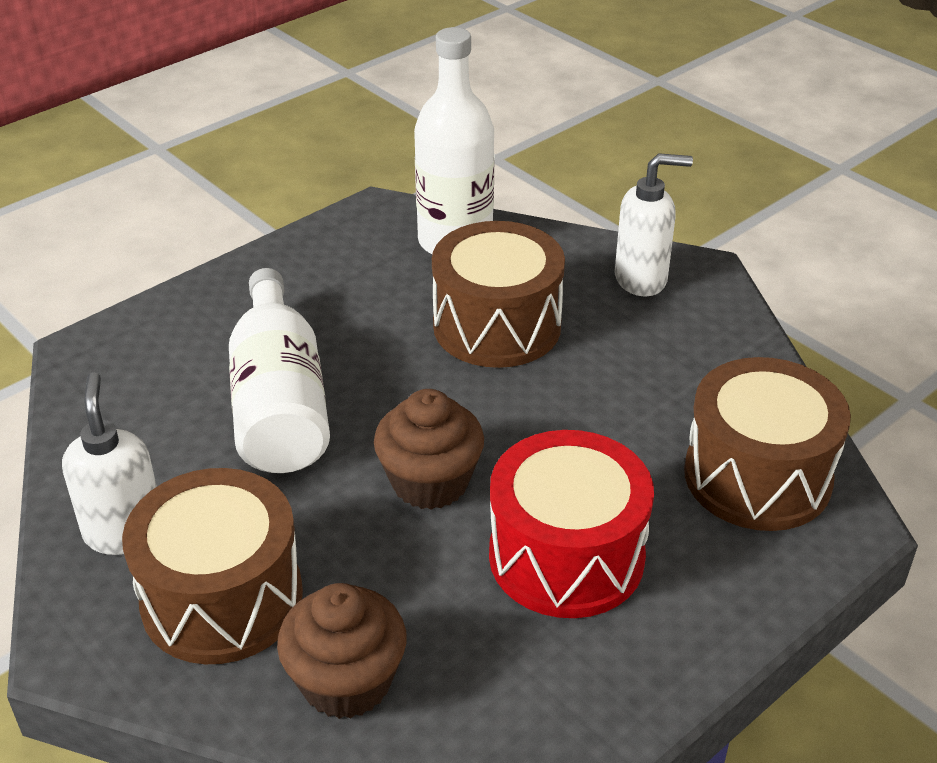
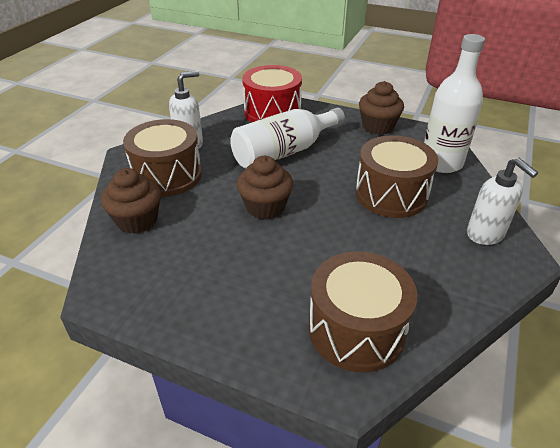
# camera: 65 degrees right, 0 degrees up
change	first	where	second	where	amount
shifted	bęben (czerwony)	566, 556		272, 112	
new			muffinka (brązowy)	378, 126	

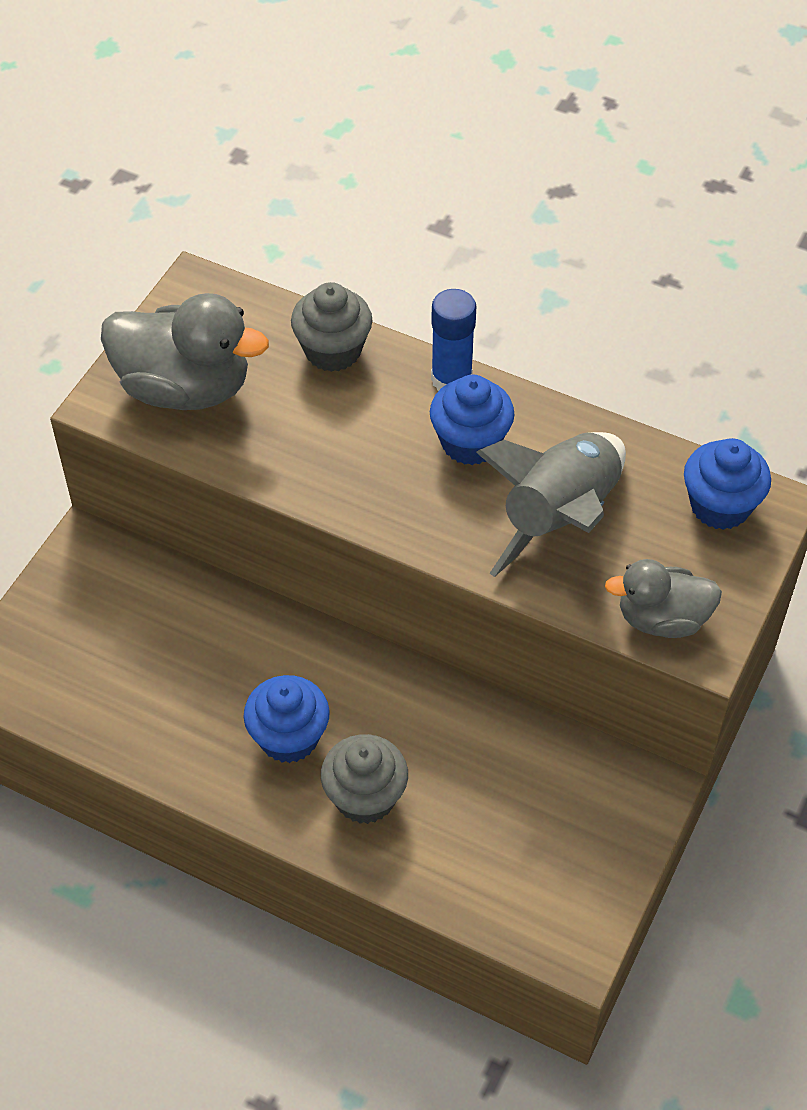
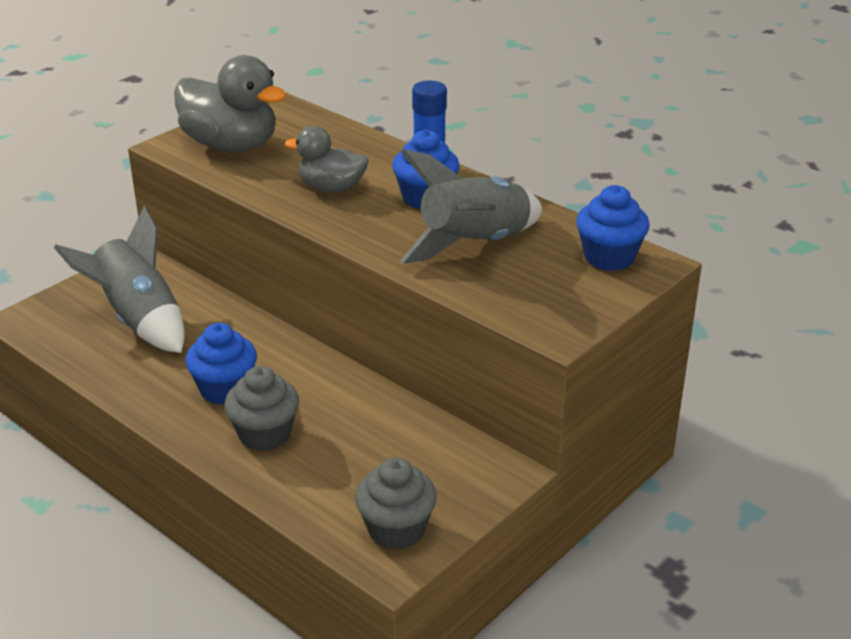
# camera: 15 degrees right, 20 degrees down
change	first	where	second	where	amount
shifted	muffinka (szary)	333, 351		396, 530	
shifted	kaczka (szary)	662, 619		331, 188	
new			rakieta (szary)	138, 320	

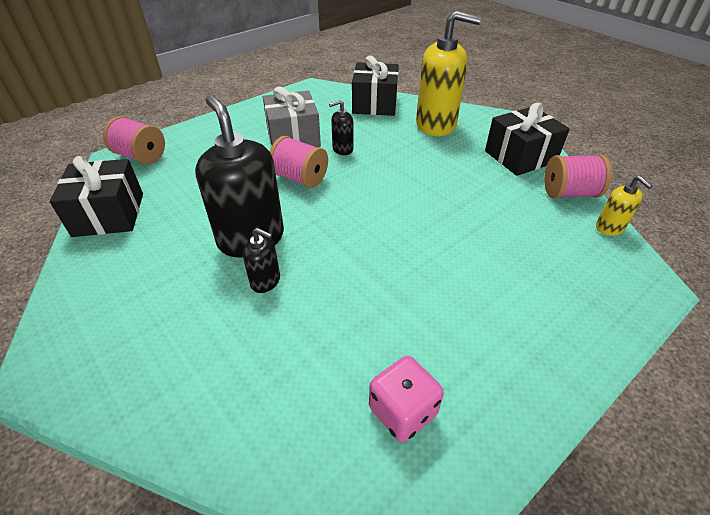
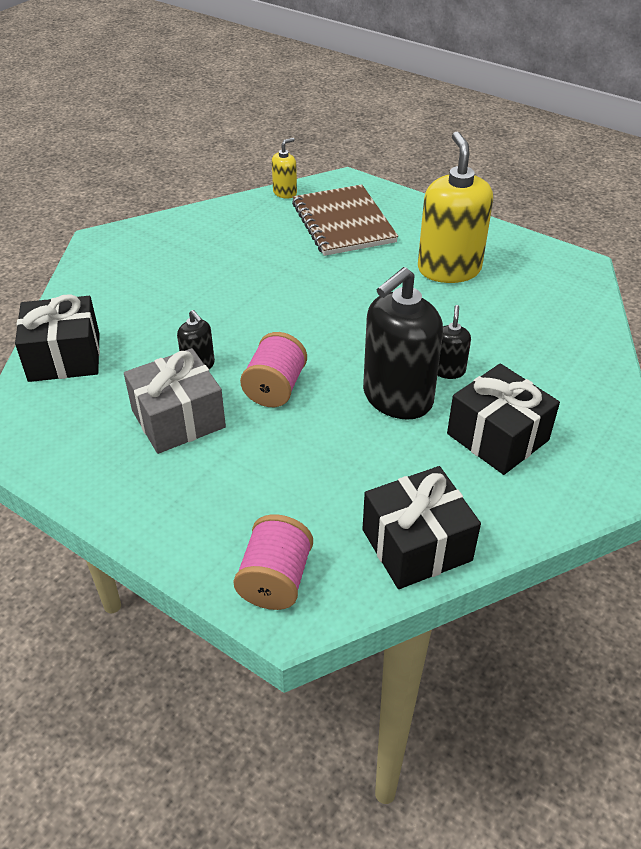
# camera: 105 degrees left, 0 degrees up
change	first	where	second	where	amount
gone	kostka do gry (różowy)	402, 411			
shifted	dozownik mydła (żółty)	436, 125		449, 269	
shifted	prezent (czarny)	520, 156		497, 437	
gone	szpulka (różowy)	569, 193			
new			zeszyt (brązowy)	343, 223	

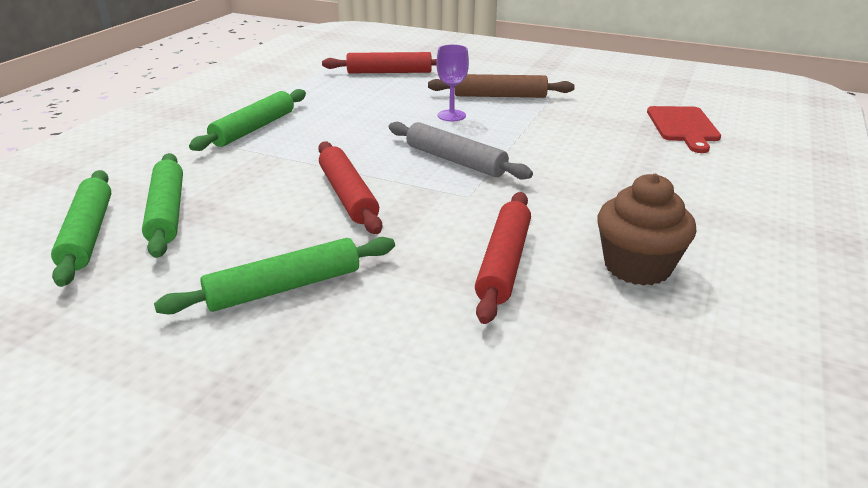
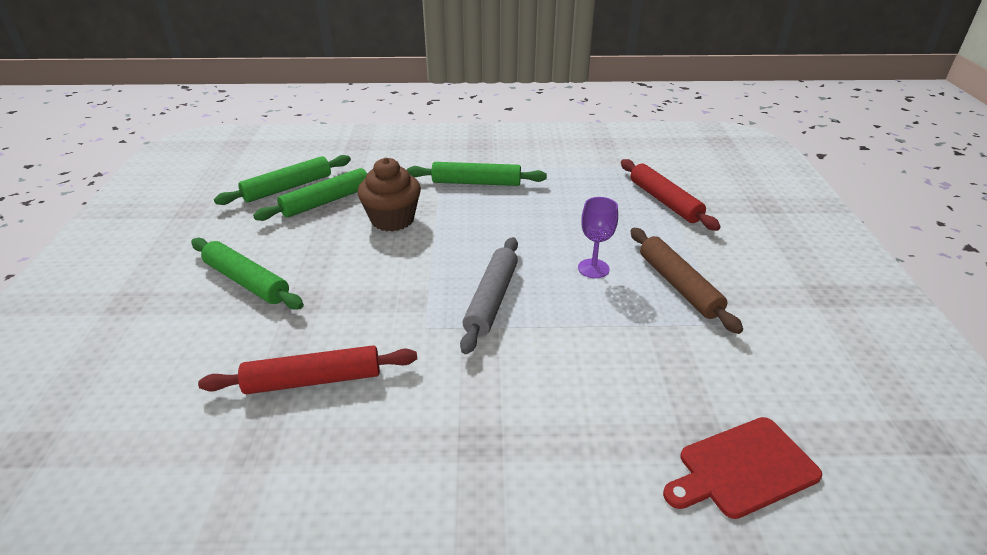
# camera: 65 degrees right, 5 degrees up
change	first	where	second	where	amount
gone	wałek do ciasta (czerwony)	348, 195			
shifted	muffinka (brązowy)	637, 266		392, 219	

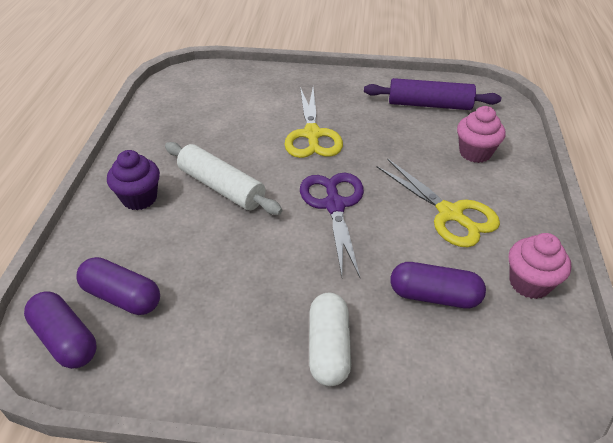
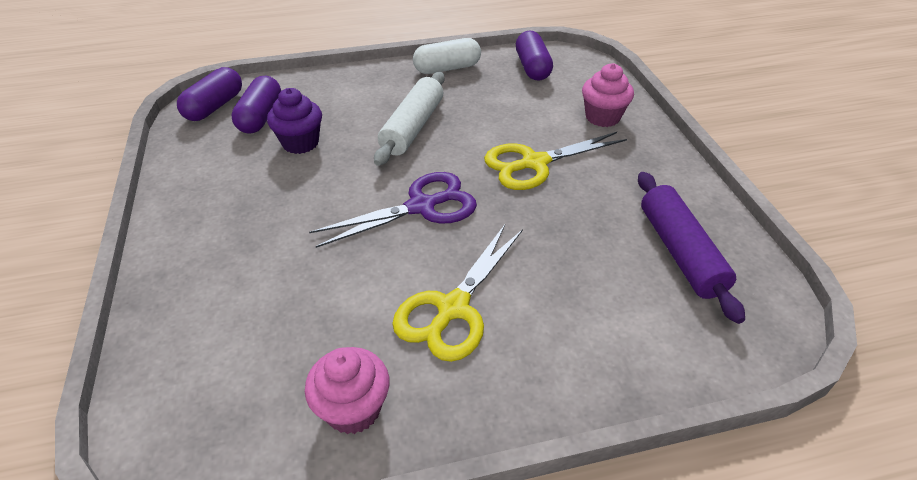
# camera: 70 degrees right, 0 degrees up
change	first	where	second	where	amount
shifted	muffinka (fioletowy)	139, 198		300, 143	
shifted	kapsułka (biały)	329, 348		447, 68	
shifted	kapsułka (fioletowy)	434, 296		532, 67	
shifted	muffinka (różowy)	475, 153		602, 117	

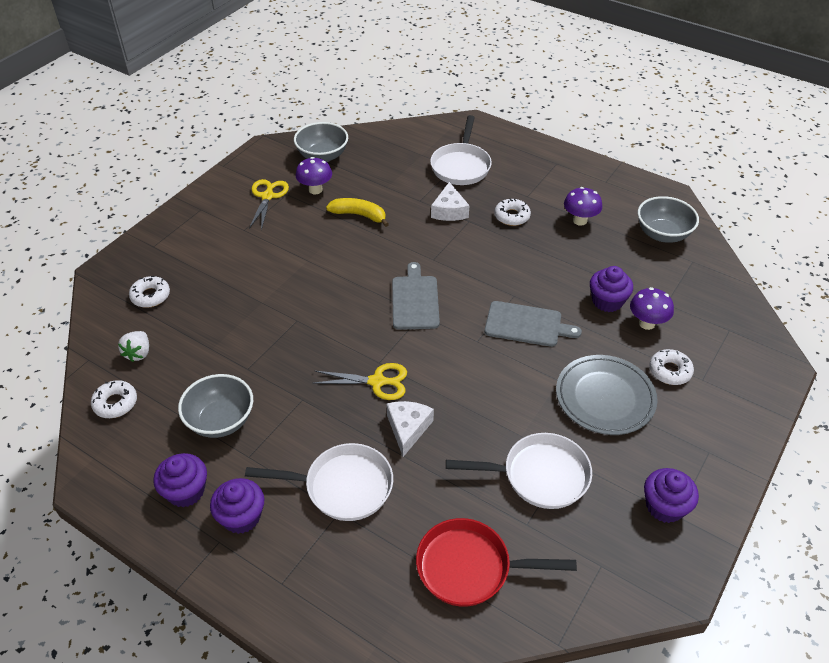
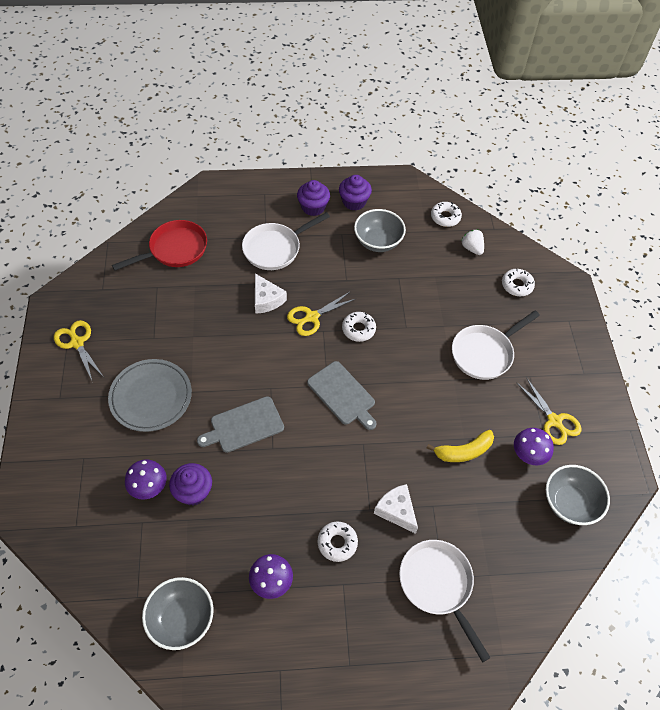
# camera: 140 degrees right, 10 degrees up
change	first	where	second	where	amount
shifted	patelnia (biały)	539, 475		485, 353	
swapped	muffinka (fioletowy)	664, 506	nożyczki (żółty)	77, 343	
shifted	donut (biały)	670, 371		358, 329	

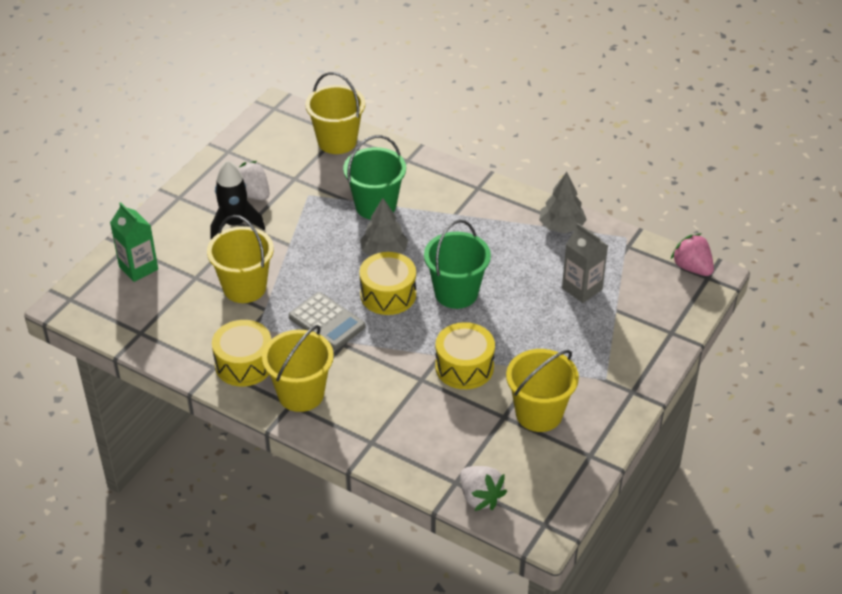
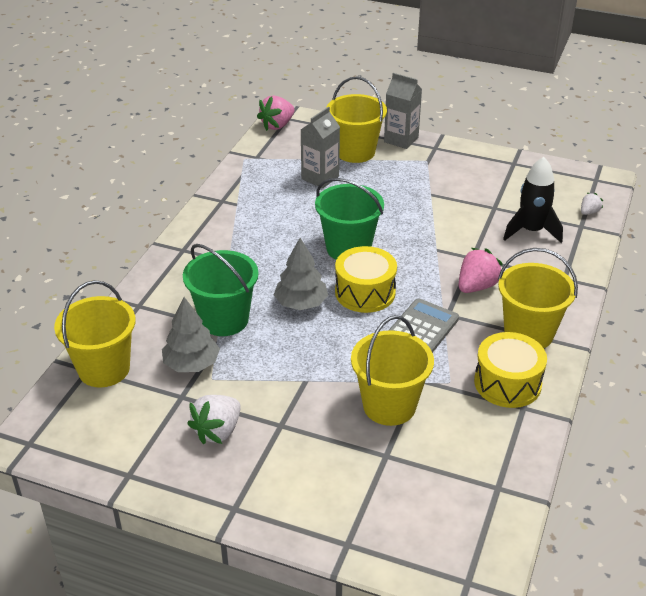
# camera: 100 degrees left, 5 degrees down
change	first	where	second	where	amount
gone	karton mleka (zielony)	138, 268			
shifted	rakieta (czarny)	235, 224		531, 231	
gone	bęben (żółty)	464, 367			
scaled	truskawka (biały)	480, 497		589, 212	x0.55
shifted	wiadro (żółty)	539, 414		355, 152	
shifted	drzewko (szary)	561, 226		191, 364	
new			karton mleka (szary)	401, 139	
new			truskawka (różowy)	477, 286	

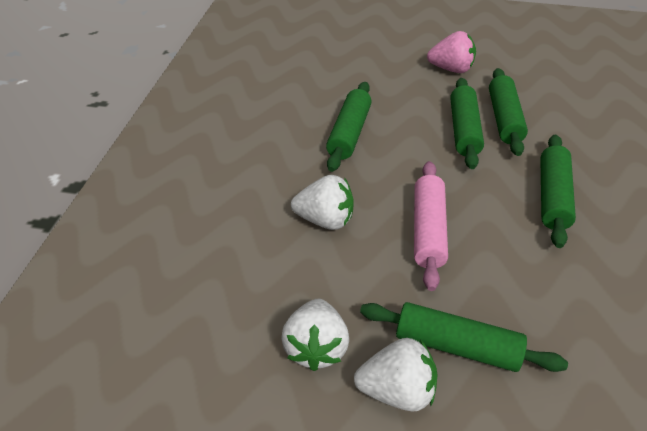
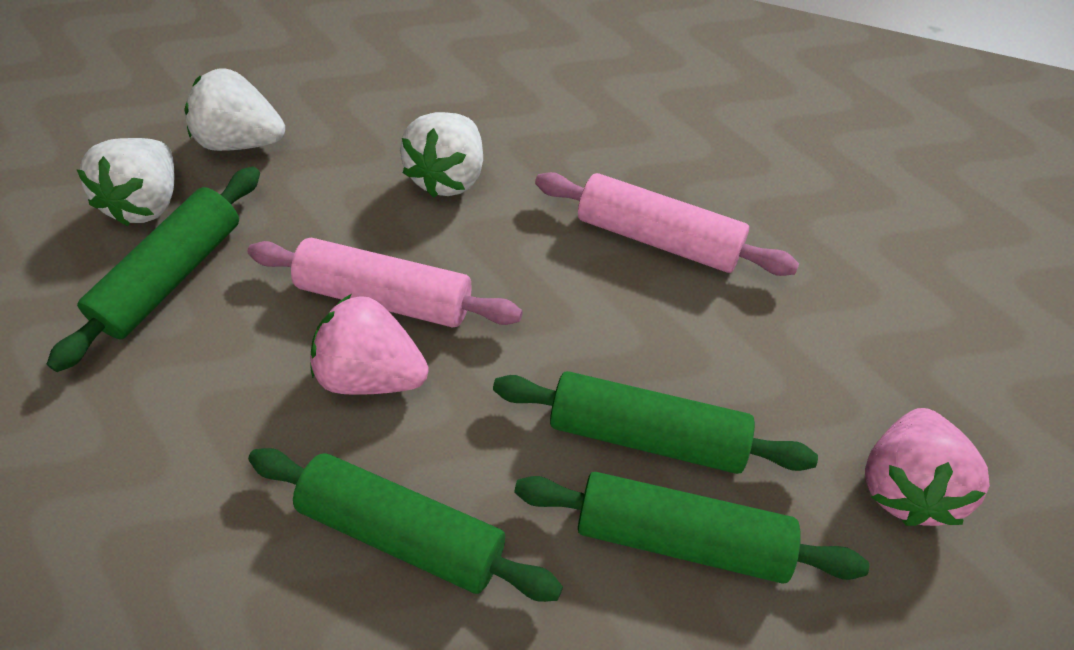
# camera: 100 degrees right, 10 degrees up
change	first	where	second	where	amount
repainted	wałek do ciasta (zielony)	349, 133	wałek do ciasta (różowy)	658, 239	
new			truskawka (różowy)	373, 374	

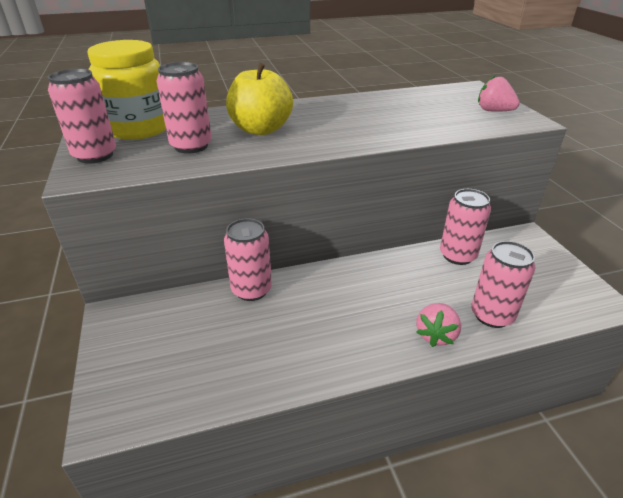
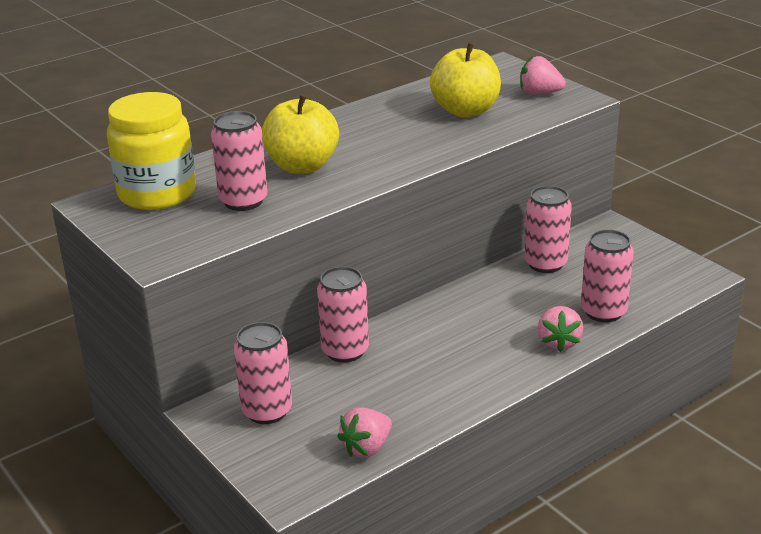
# camera: 20 degrees left, 5 degrees down
change	first	where	second	where	amount
shifted	puszka (różowy)	95, 155		267, 411	
new			truskawka (różowy)	367, 448	
new			jabłko (żółty)	465, 110	

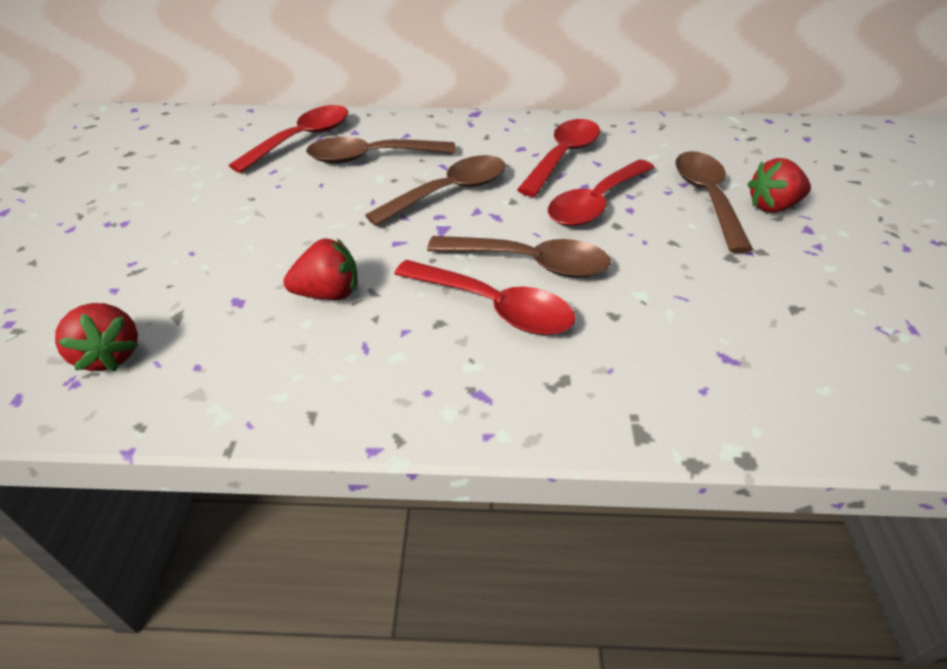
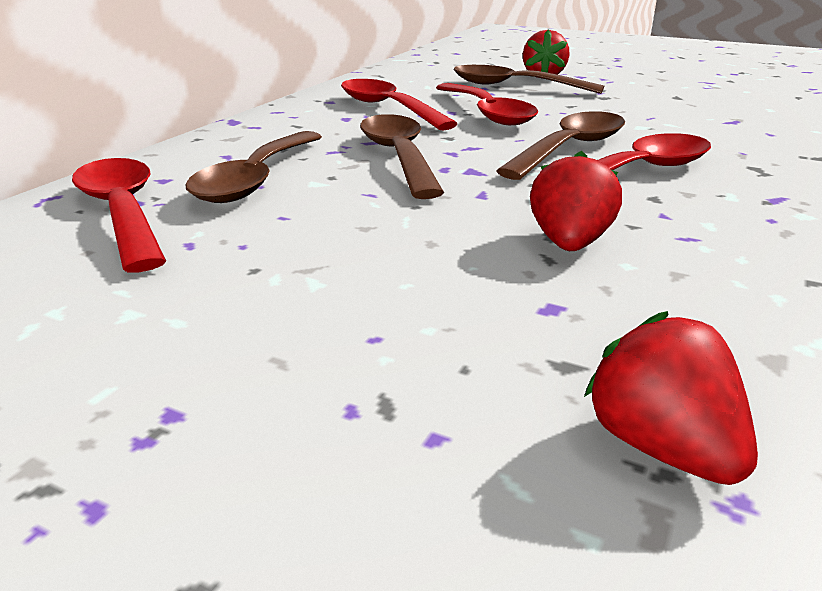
# camera: 65 degrees left, 15 degrees down
change	first	where	second	where	amount
rotated	truskawka (czerwony)	110, 355		661, 447	105 degrees counterclockwise

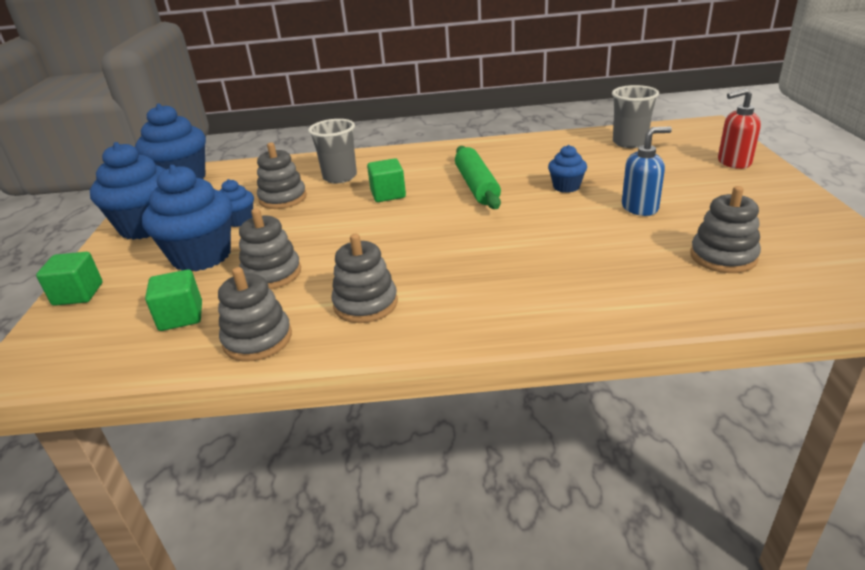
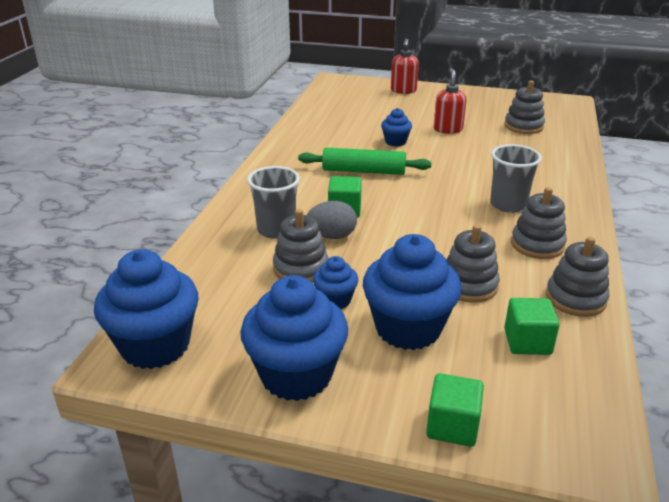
# camera: 75 degrees left, 0 degrees up
change	first	where	second	where	amount
shifted	szklanka (szary)	629, 142		508, 205	
repainted	dozownik mydła (niebieski)	640, 208	dozownik mydła (czerwony)	448, 129	
new			jajko (szary)	332, 236	

